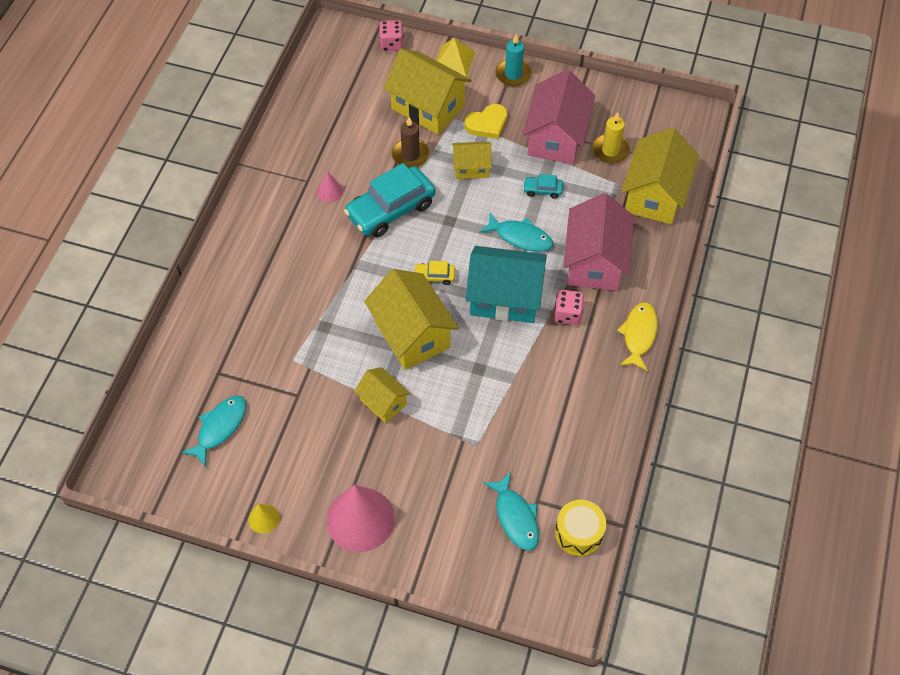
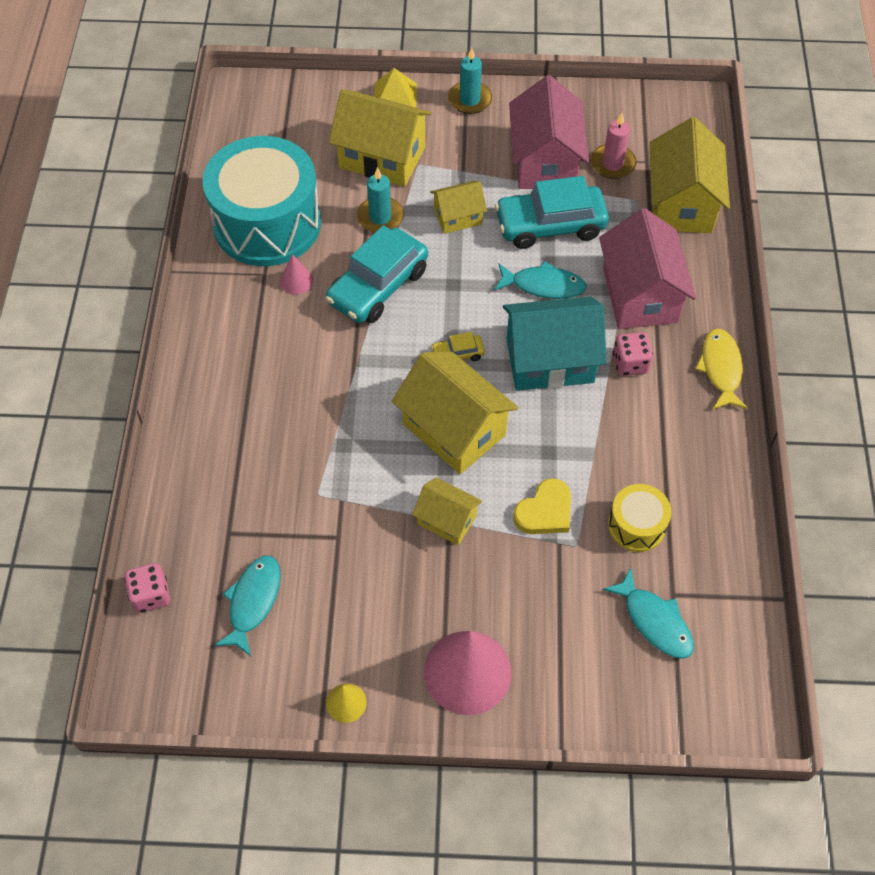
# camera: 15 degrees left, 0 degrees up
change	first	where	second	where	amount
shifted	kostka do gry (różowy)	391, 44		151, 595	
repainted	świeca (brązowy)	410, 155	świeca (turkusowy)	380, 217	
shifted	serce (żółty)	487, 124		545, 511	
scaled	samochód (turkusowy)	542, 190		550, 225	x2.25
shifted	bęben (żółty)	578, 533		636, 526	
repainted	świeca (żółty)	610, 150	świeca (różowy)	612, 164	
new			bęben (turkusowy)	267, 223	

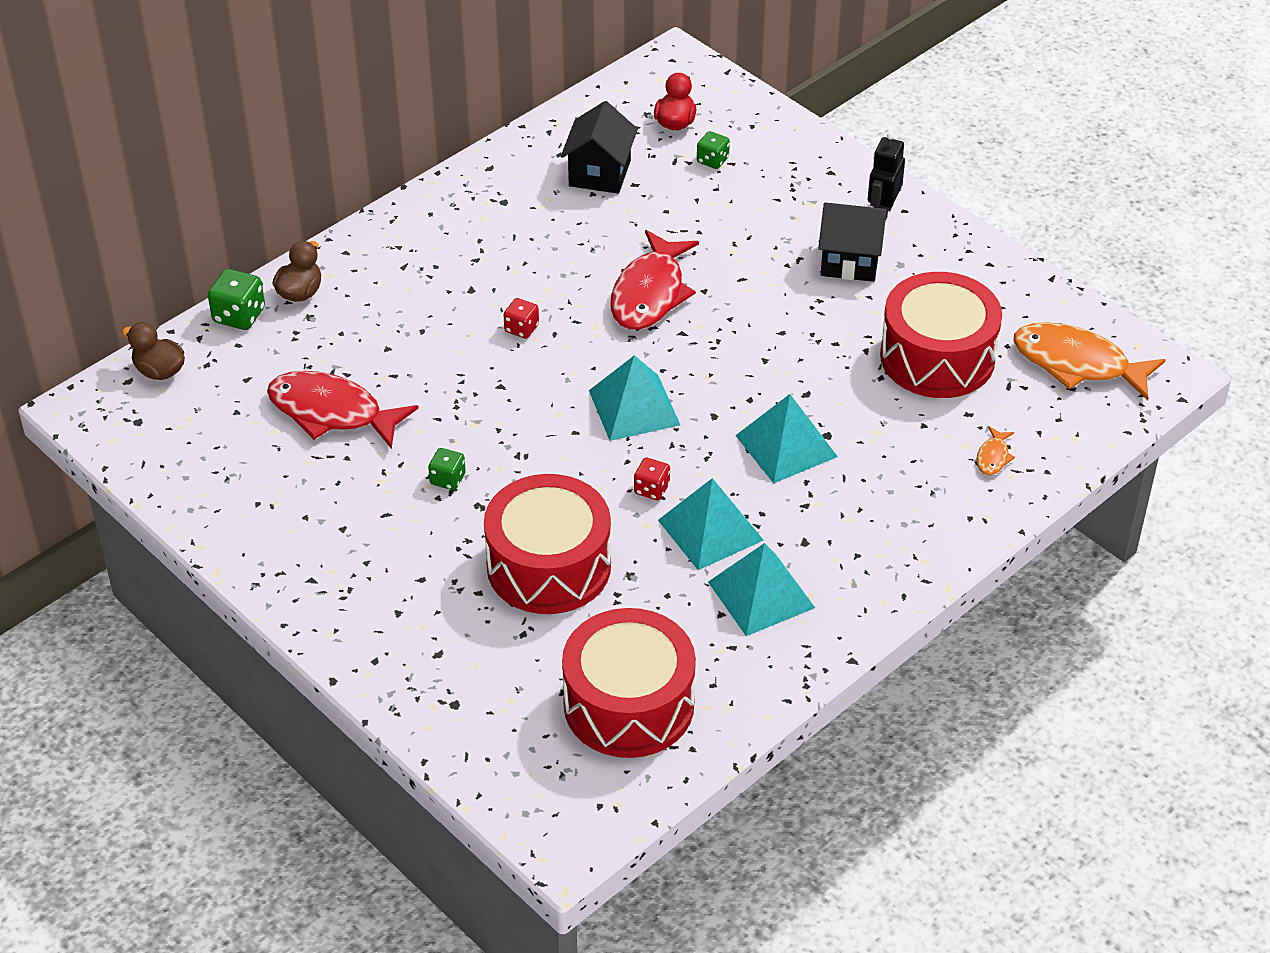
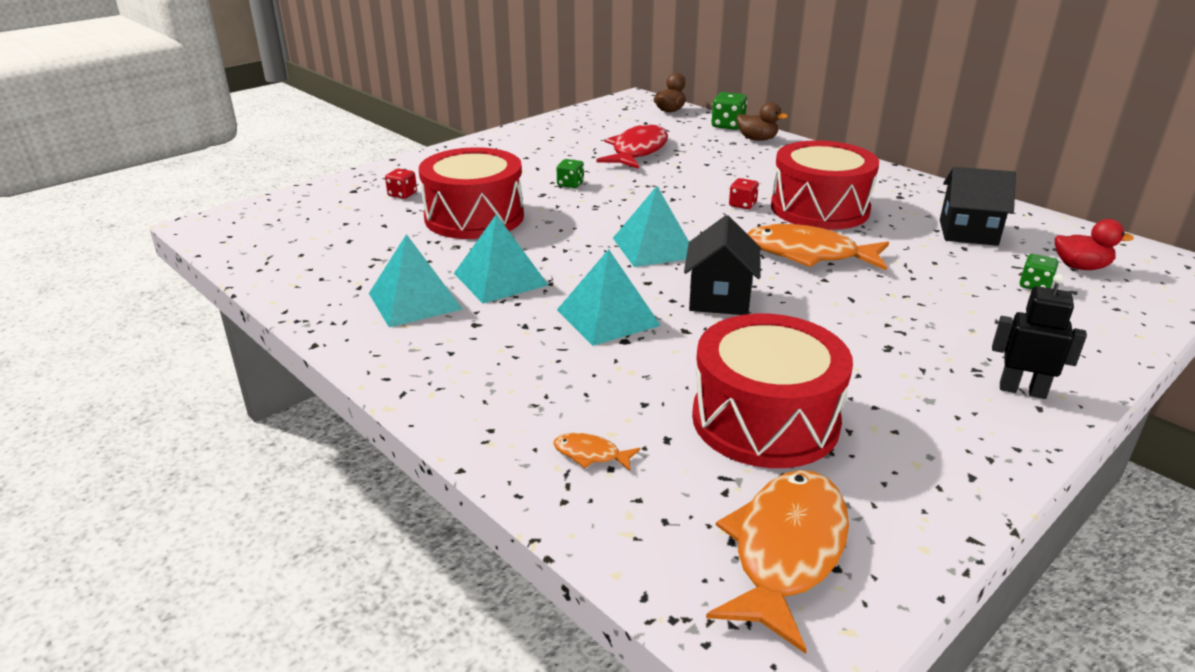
# camera: 90 degrees right, 15 degrees down
change	first	where	second	where	amount
shifted	bęben (czerwony)	629, 704		819, 208	
repainted	ryba (czerwony)	650, 293	ryba (pomarańczowy)	808, 254	
shifted	kostka do gry (czerwony)	651, 489		402, 194	
shifted	domek (czarny)	850, 261		719, 299	

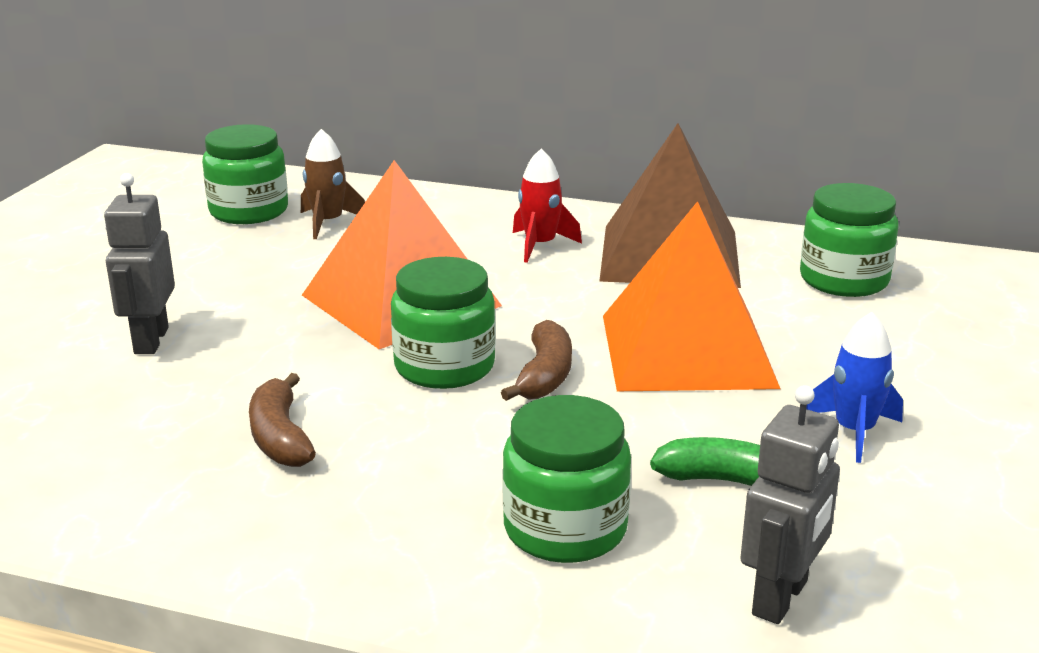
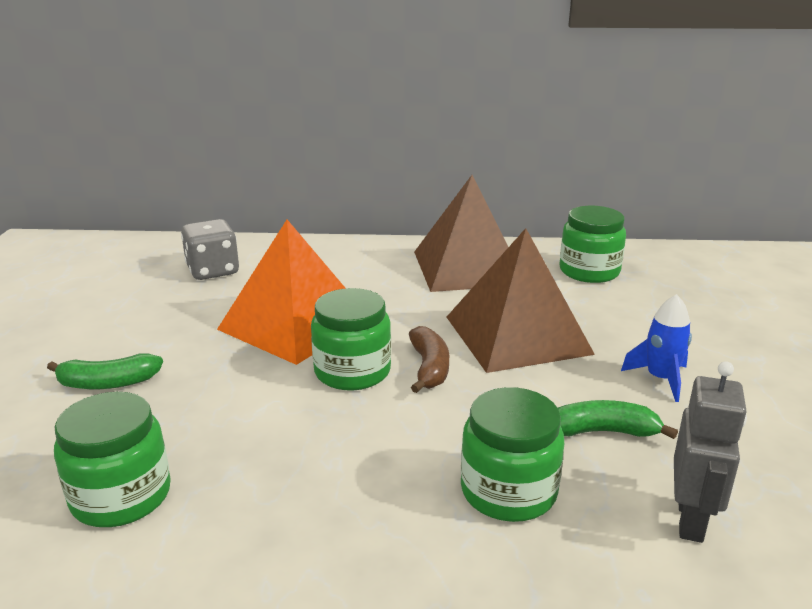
# camera: 15 degrees left, 0 degrees up
change	first	where	second	where	amount
swapped	robot (szary)	150, 341	banan (zielony)	108, 383	
shifted	słoik (zielony)	249, 211		121, 496	
gone	banan (brązowy)	280, 437			
swapped	rakieta (brązowy)	328, 223	kostka do gry (szary)	213, 271	
gone	rakieta (czerwony)	540, 245			
repainted	piramida (pomarańczowy)	686, 350	piramida (brązowy)	517, 335	

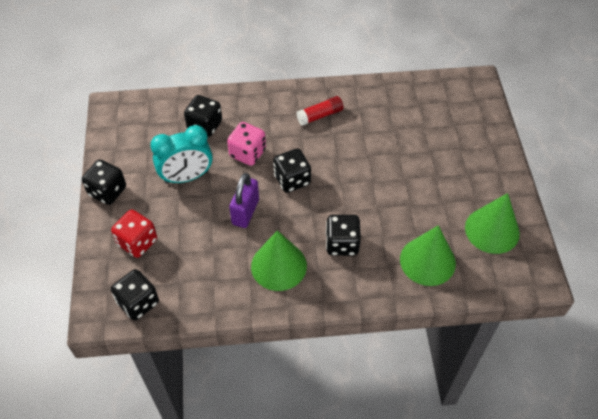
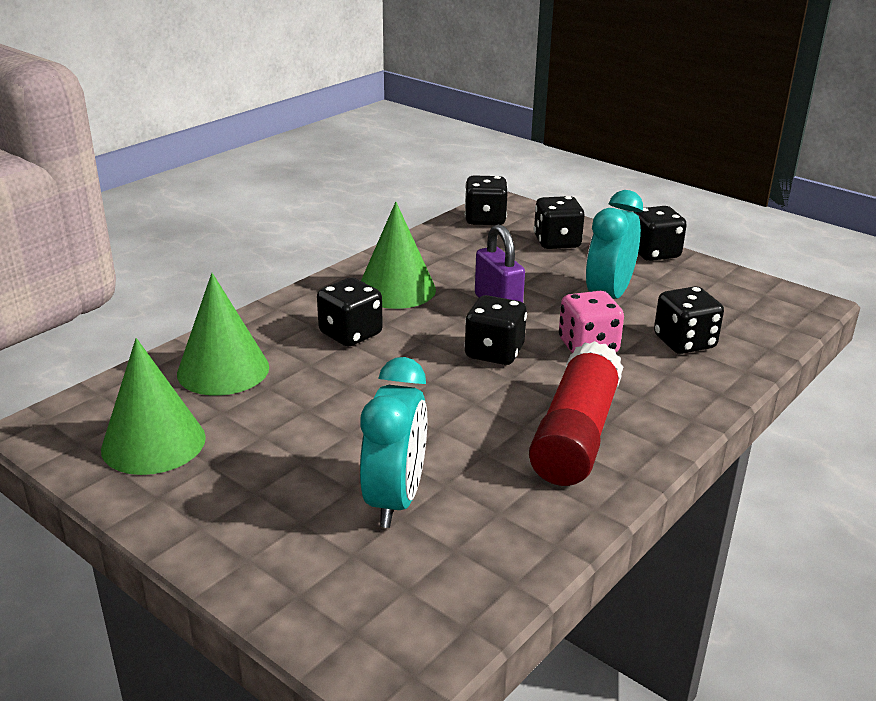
# camera: 135 degrees right, 25 degrees down
change	first	where	second	where	amount
repainted	kostka do gry (czerwony)	137, 242	kostka do gry (czarny)	557, 242	
scaled	klej w sztyfcie (czerwony)	320, 115		576, 434	x1.89
new			budzik (turkusowy)	395, 500	

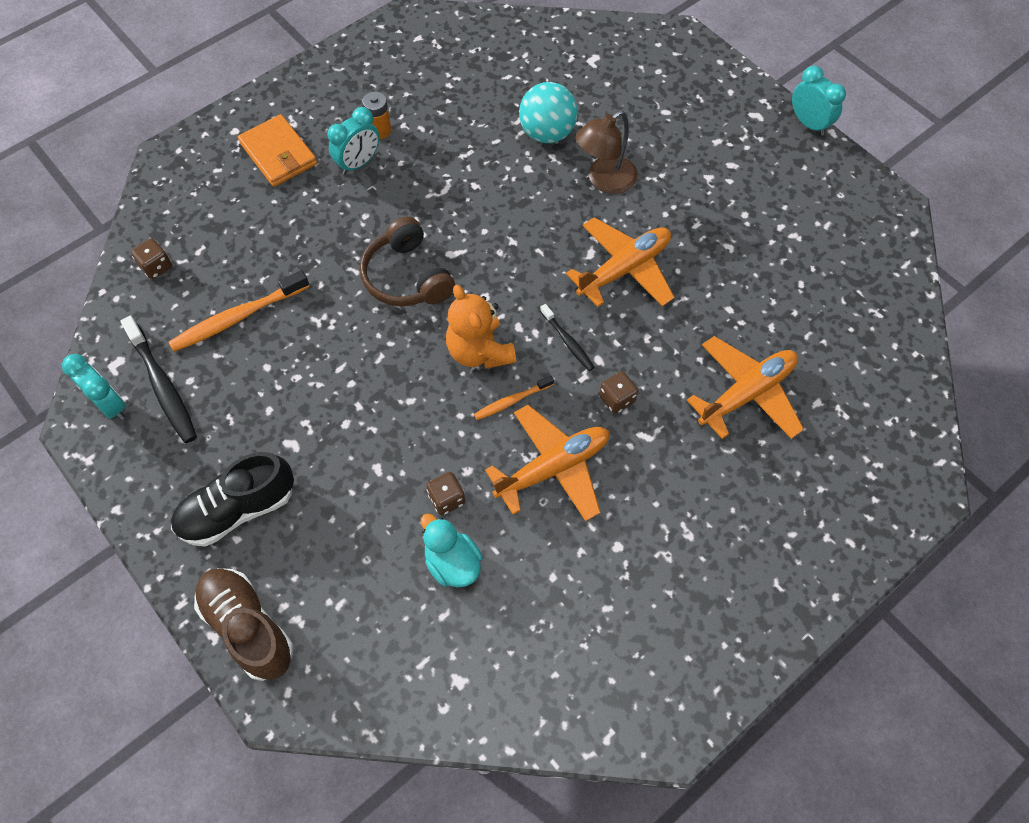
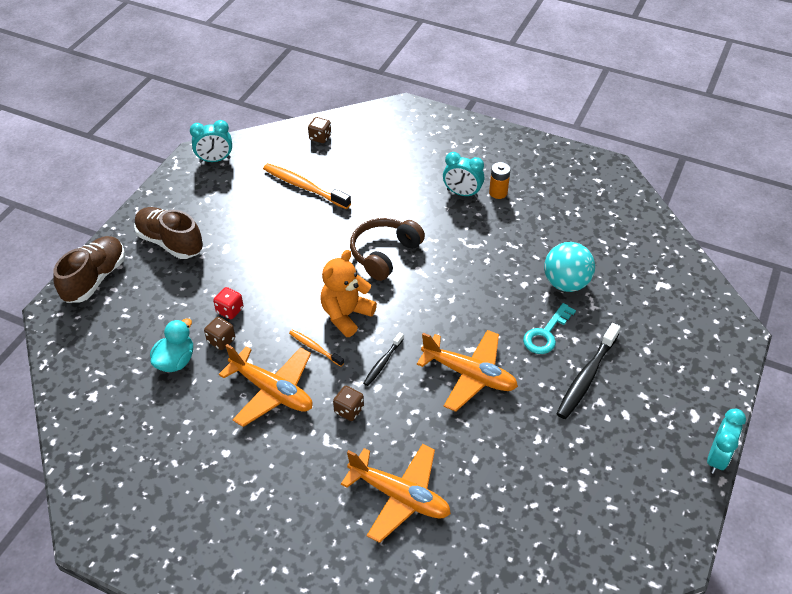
# camera: 65 degrees right, 15 degrees down
change	first	where	second	where	amount
rotated	budzik (turkusowy)	110, 404		215, 160	60 degrees clockwise
shifted	szczoteczka do zębów (czarny)	163, 386		586, 377	
repainted	but (czarny)	238, 509	but (brązowy)	170, 242	
gone	portfel (pomarańczowy)	278, 154			
swapped	lampka (brązowy)	604, 180	klucz (turkusowy)	546, 334	
new			kostka do gry (czerwony)	230, 310	

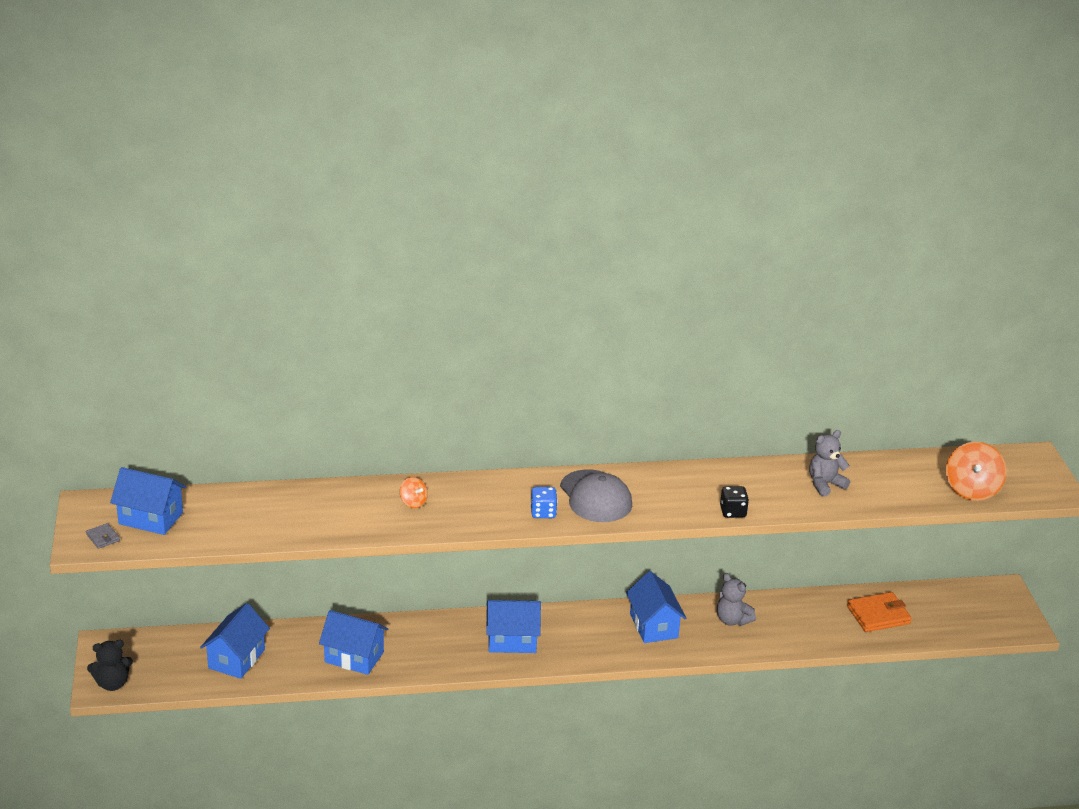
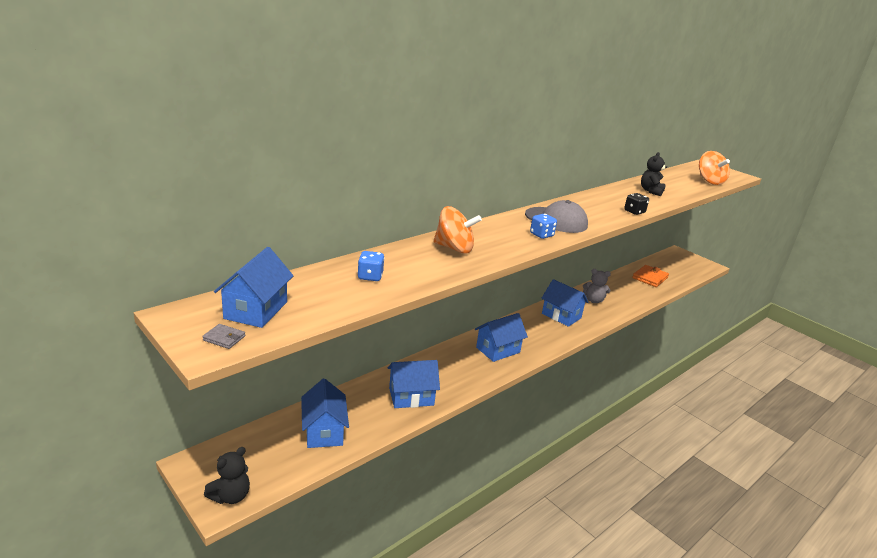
# camera: 35 degrees left, 5 degrees down
change	first	where	second	where	amount
rotated	domek (niebieski)	151, 518		256, 310	60 degrees counterclockwise
scaled	bączek (pomarańczowy)	413, 502		454, 248	x1.94
repainted	miś (szary)	825, 484	miś (czarny)	651, 191	
new			kostka do gry (niebieski)	370, 276	

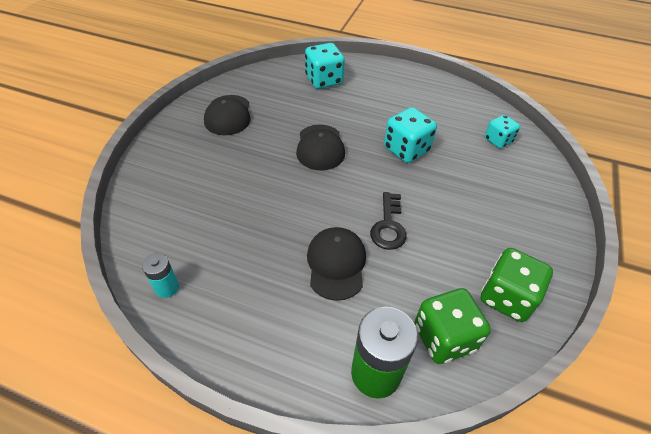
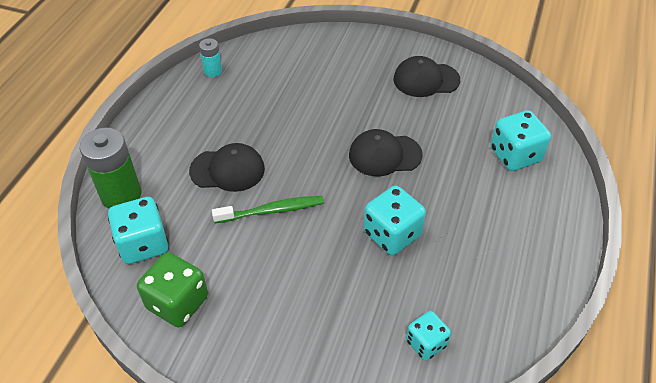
# camera: 90 degrees right, 0 degrees up
change	first	where	second	where	amount
swapped	klucz (czarny)	388, 226	szczoteczka do zębów (zielony)	272, 210	
repainted	kostka do gry (zielony)	444, 337	kostka do gry (turkusowy)	143, 244	

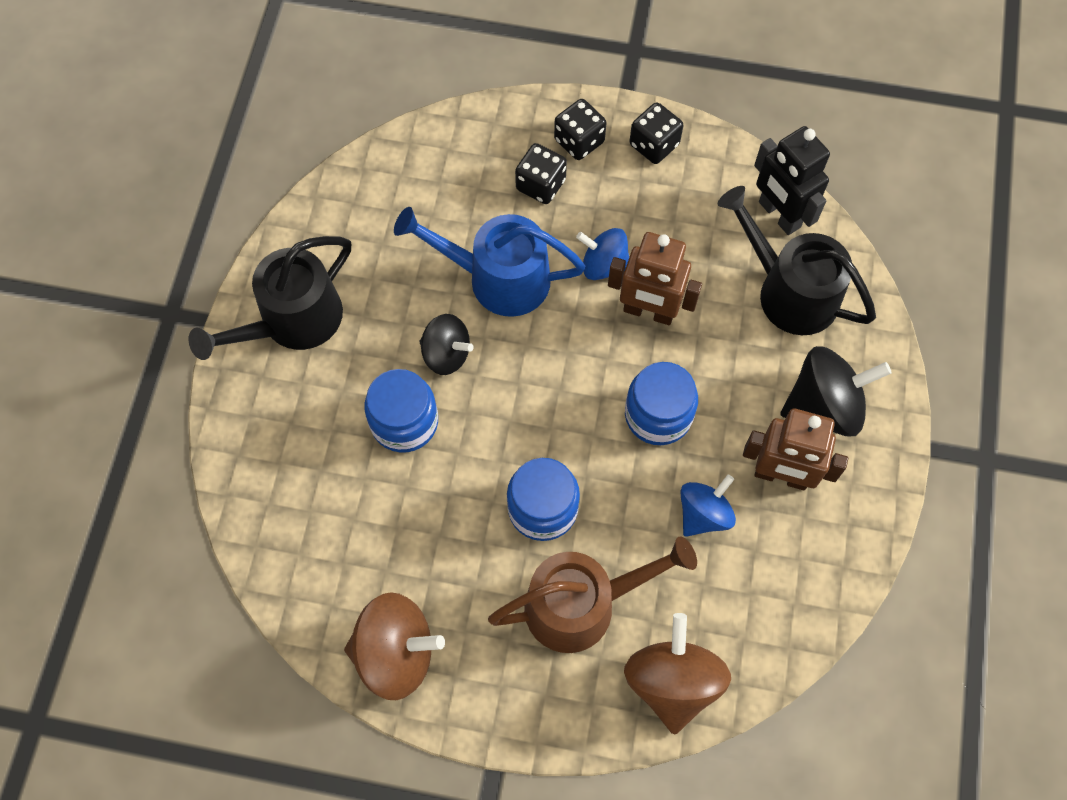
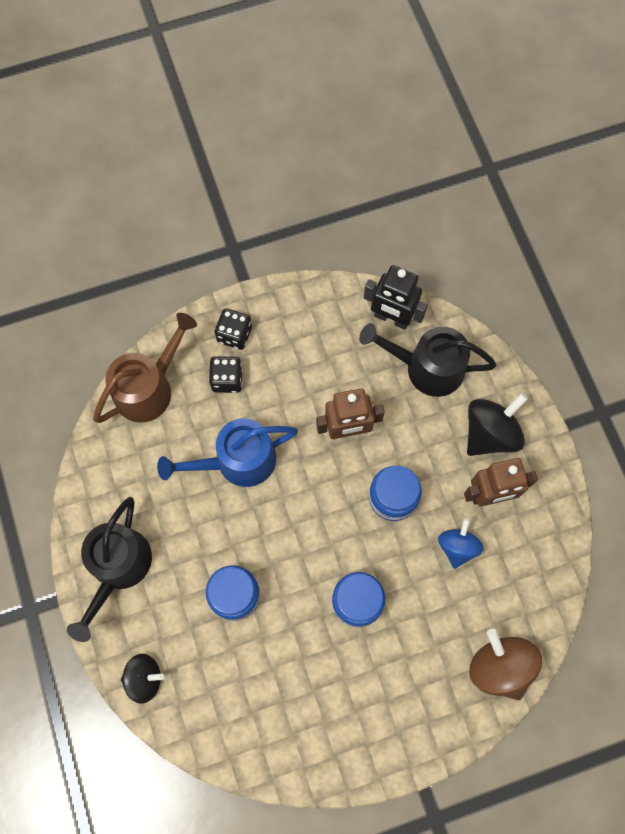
# camera: 30 degrees left, 5 degrees up
change	first	where	second	where	amount
gone	bączek (brązowy)	396, 653			
shifted	bączek (czarny)	446, 354		144, 678	
shifted	konewka (brązowy)	581, 604		149, 388	
gone	bączek (niebieski)	604, 266			
gone	kostka do gry (czarny)	654, 145			

